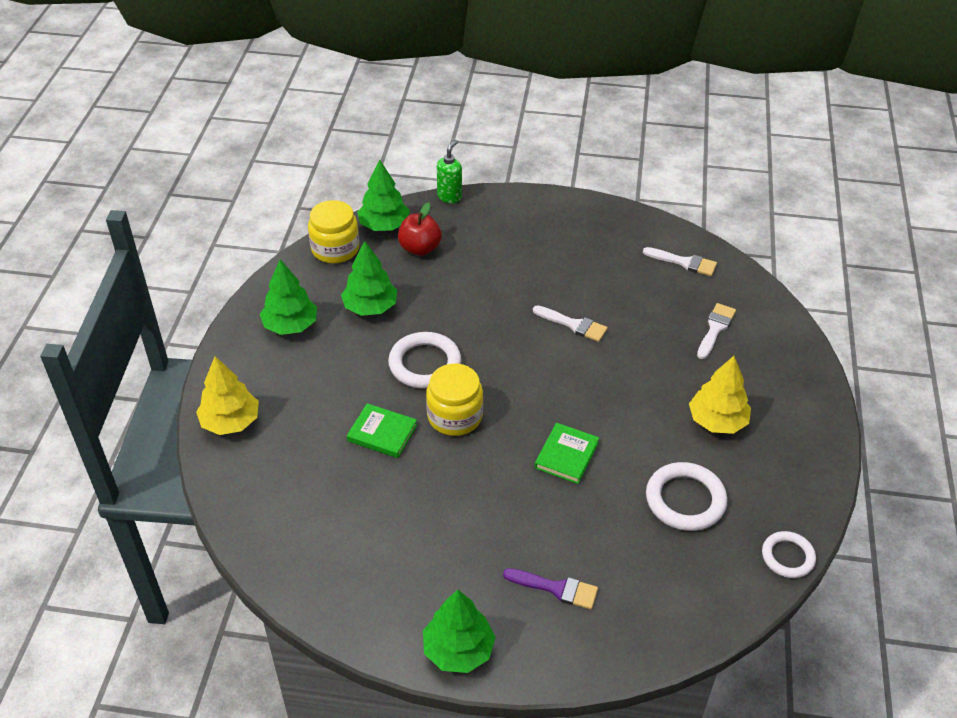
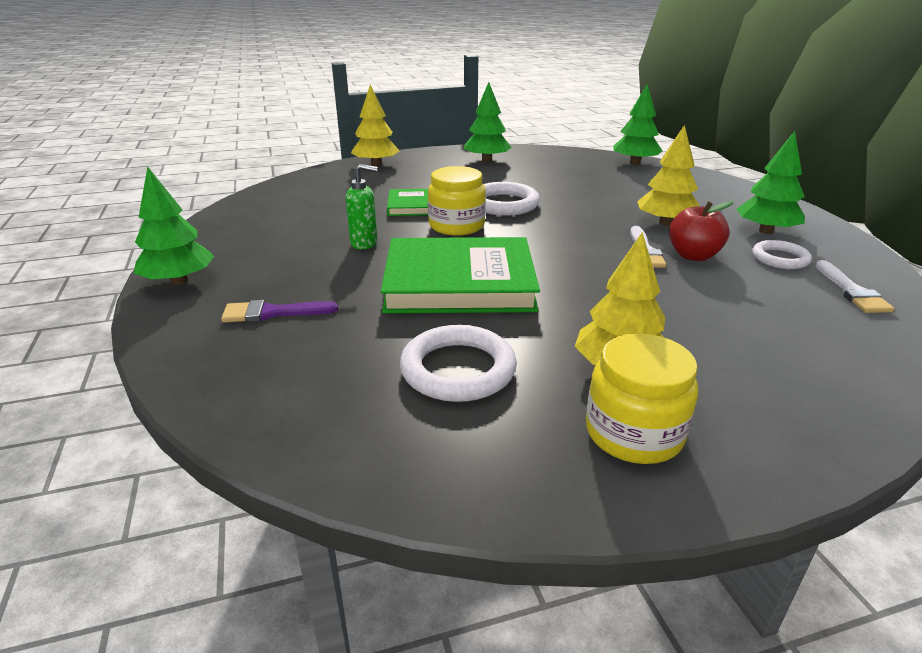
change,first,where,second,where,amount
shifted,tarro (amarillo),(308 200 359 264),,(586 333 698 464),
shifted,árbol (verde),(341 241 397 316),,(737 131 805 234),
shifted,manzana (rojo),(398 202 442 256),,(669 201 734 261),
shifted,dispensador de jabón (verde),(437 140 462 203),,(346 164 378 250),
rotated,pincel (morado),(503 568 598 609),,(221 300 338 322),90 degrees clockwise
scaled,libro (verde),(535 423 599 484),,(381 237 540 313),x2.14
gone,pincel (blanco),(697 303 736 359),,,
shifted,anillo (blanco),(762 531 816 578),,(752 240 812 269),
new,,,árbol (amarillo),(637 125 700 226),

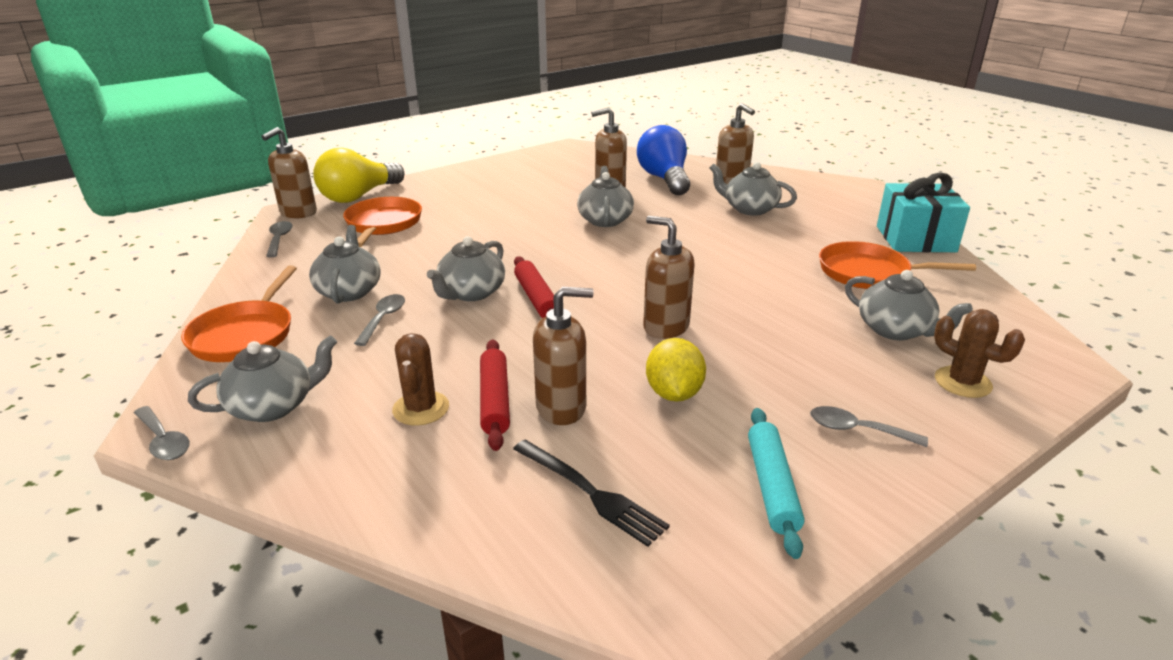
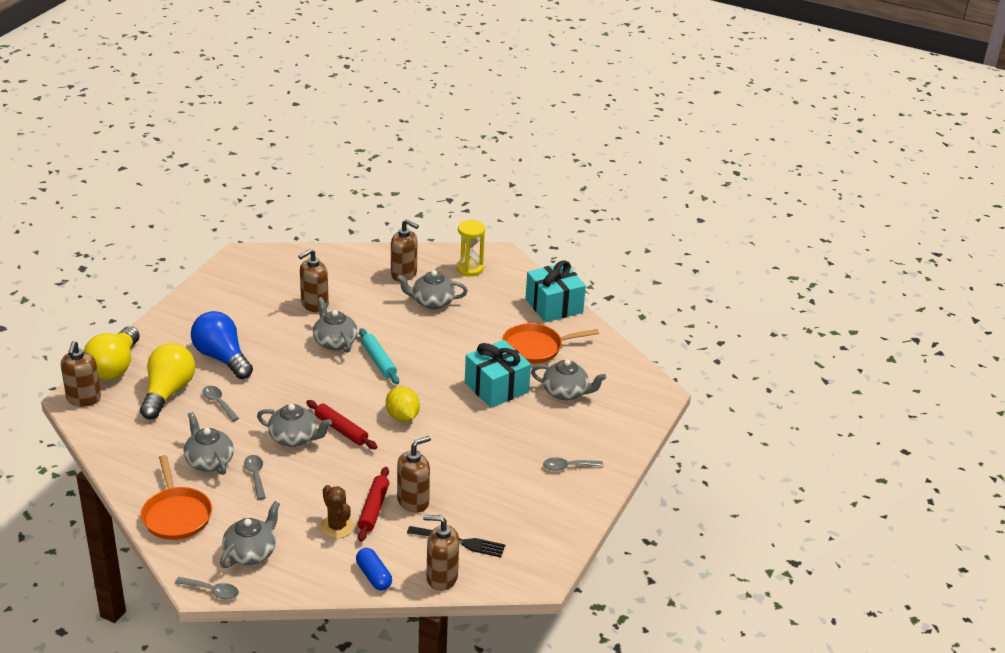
change,first,where,second,where,amount
shifted,cuchara (gris),(266 221 292 258),,(202 386 239 421),
swapped,sartén (naranja),(343 197 422 247),bombilla (amarillo),(140 343 195 419),
rotated,tetera (gris),(427 236 505 301),,(257 404 332 447),75 degrees counterclockwise
rotated,rodillo (rojo),(480 339 510 451),,(358 467 389 542),45 degrees clockwise
shifted,bombilla (azul),(637 125 690 195),,(191 311 253 379),
shifted,dispensador de jabón (marrón),(643 216 695 339),,(423 515 459 591),
shifted,limón (amarillo),(646 338 706 401),,(386 386 420 422),
shifted,rodillo (turquesa),(748 408 804 559),,(359 328 399 384),
gone,cactus (marrón),(934 309 1025 398),,,
new,,,cápsula (azul),(356 548 392 590),
new,,,reloj de arena (amarillo),(457 220 485 276),
new,,,regalo (turquesa),(465 340 531 408),

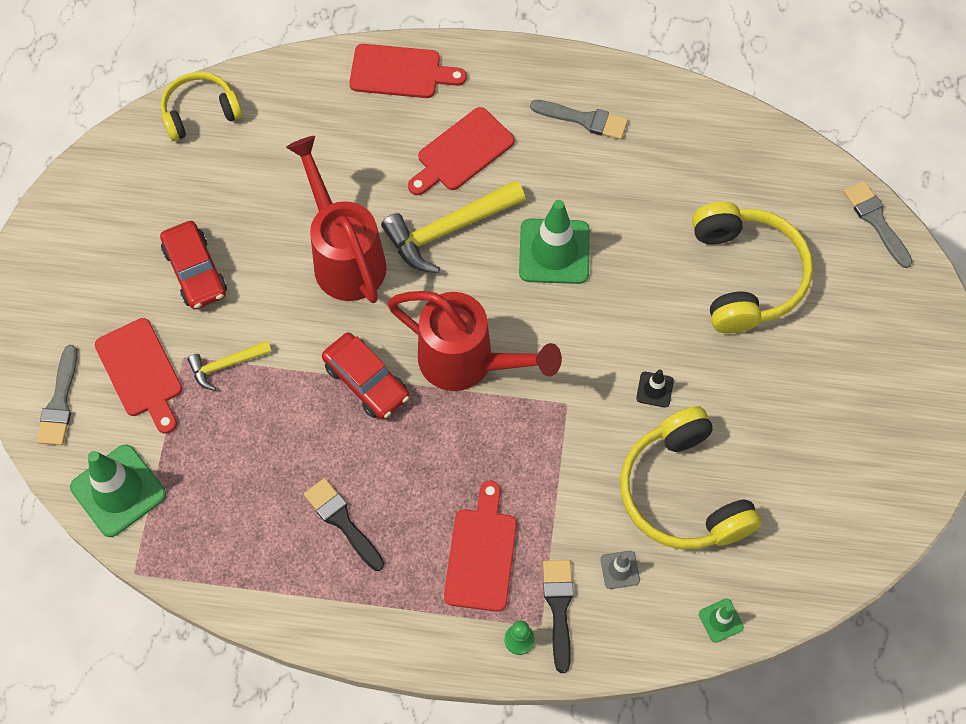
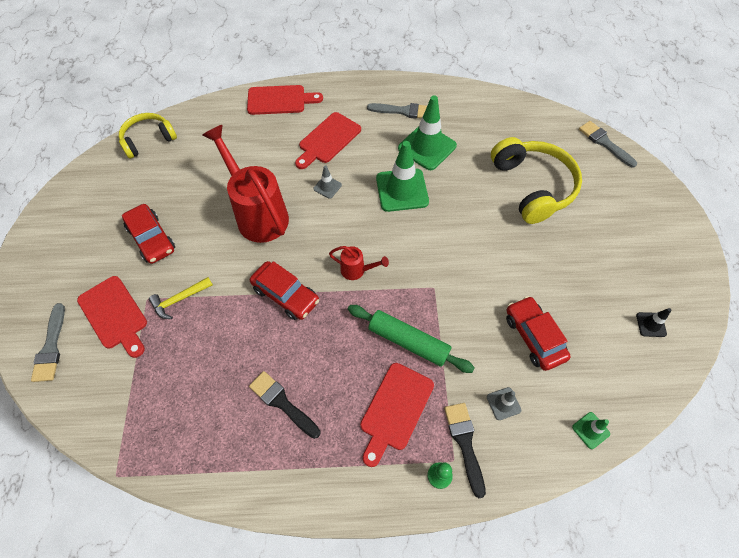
change,first,where,second,where,amount
shifted,cono de tráfico (verde),(70 444 166 537),,(398 95 457 170),
swapped,martillo (amarillo),(381 180 525 273),cono de tráfico (gris),(313 165 342 199),
scaled,regadera (rojo),(387 291 562 391),,(329 246 389 280),x0.45
rotated,tabla de cortar (rojo),(444 481 517 612),,(360 363 434 467),150 degrees counterclockwise
swapped,auriculares (amarillo),(620 406 762 549),coche (rojo),(506 296 571 371),
shifted,cono de tráfico (negro),(636 369 674 408),,(636 308 671 337),
new,,,rodillo (verde),(348 305 475 373),

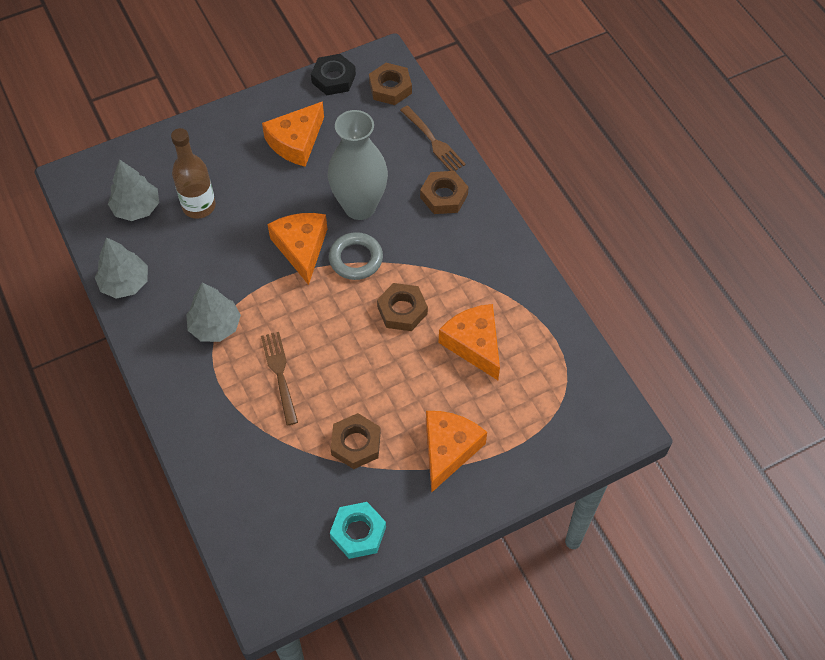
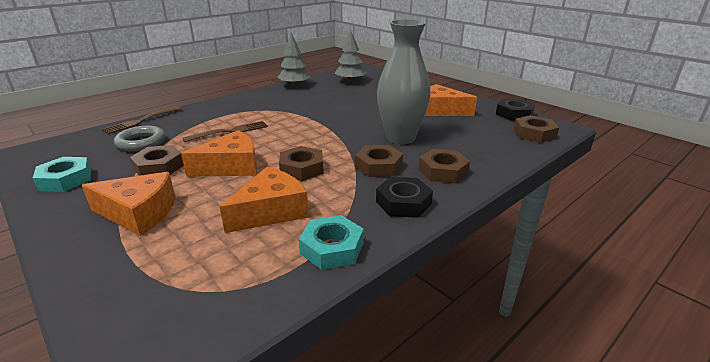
change,first,where,second,where,amount
gone,botella (marrón),(171 128 216 219),,,
gone,árbol (gris),(186 282 241 342),,,
shifted,queso (naranja),(267 213 327 285),,(181 130 257 177),
shifted,anillo (gris),(329 232 383 280),,(114 126 165 151),
shifted,tenedor (marrón),(400 105 466 171),,(102 107 182 134),
new,,,tuerca (turquesa),(299 215 364 270),
new,,,tuerca (marrón),(355 145 403 177),
new,,,tuerca (negro),(376 177 433 218),

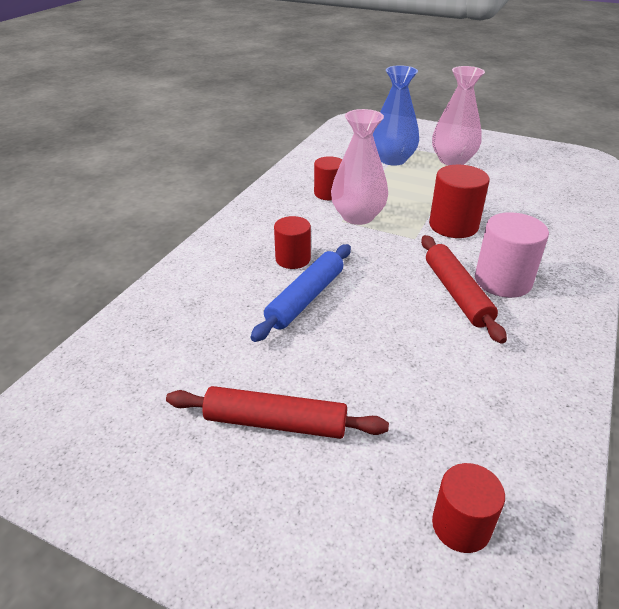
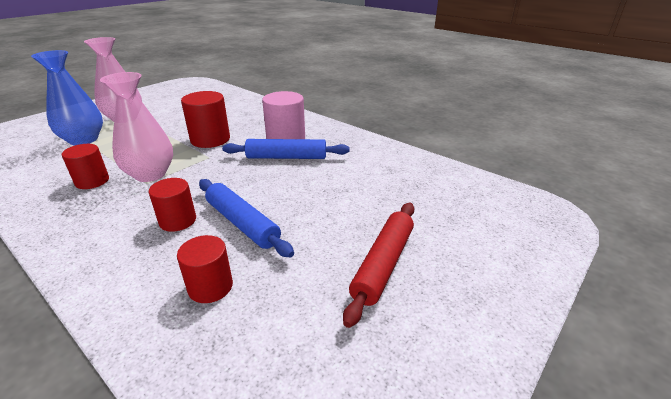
change,first,where,second,where,amount
repainted,rodillo (rojo),(421 235 507 344),rodillo (azul),(222 139 350 159),
shifted,cilindro (rojo),(432 463 505 553),,(177 235 233 303),

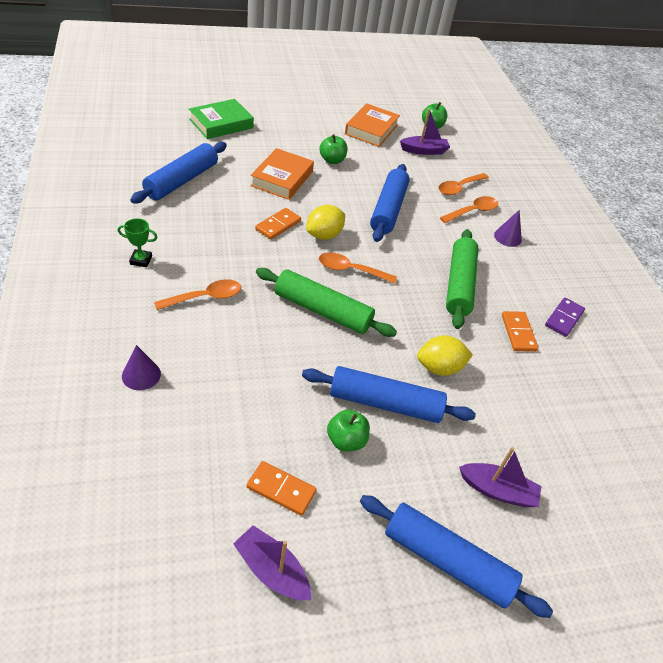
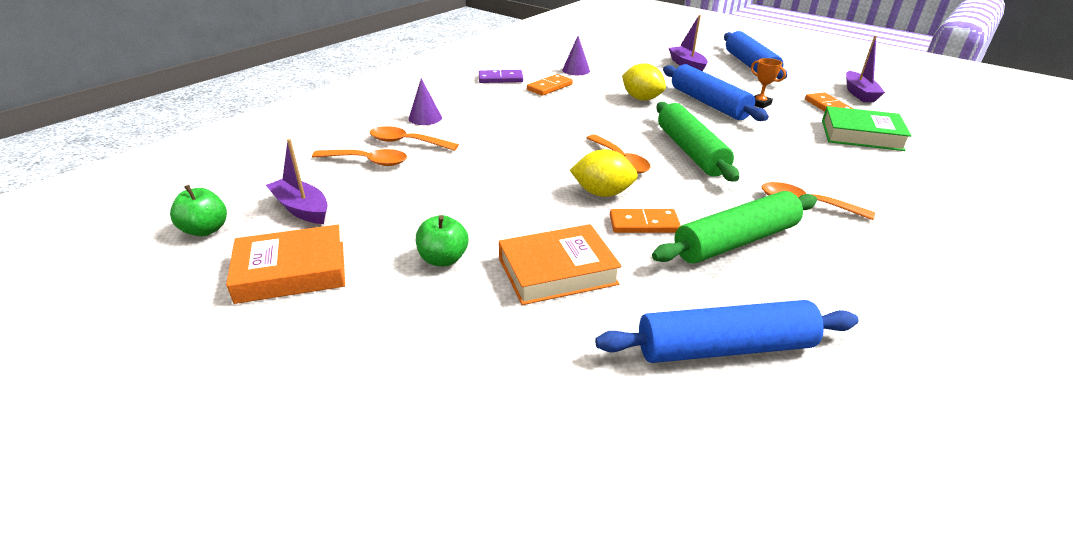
change,first,where,second,where,amount
gone,trofeo (verde),(118 218 157 267),,,
shifted,cono (morado),(122 345 161 390),,(562 36 590 75),
shifted,libro (verde),(189 99 254 139),,(822 106 912 151),
swapped,manzana (verde),(327 409 370 451),trofeo (naranja),(751 58 786 108),
gone,rodillo (azul),(370 164 410 242),,,
shifted,rodillo (verde),(446 229 478 329),,(652 191 817 264),

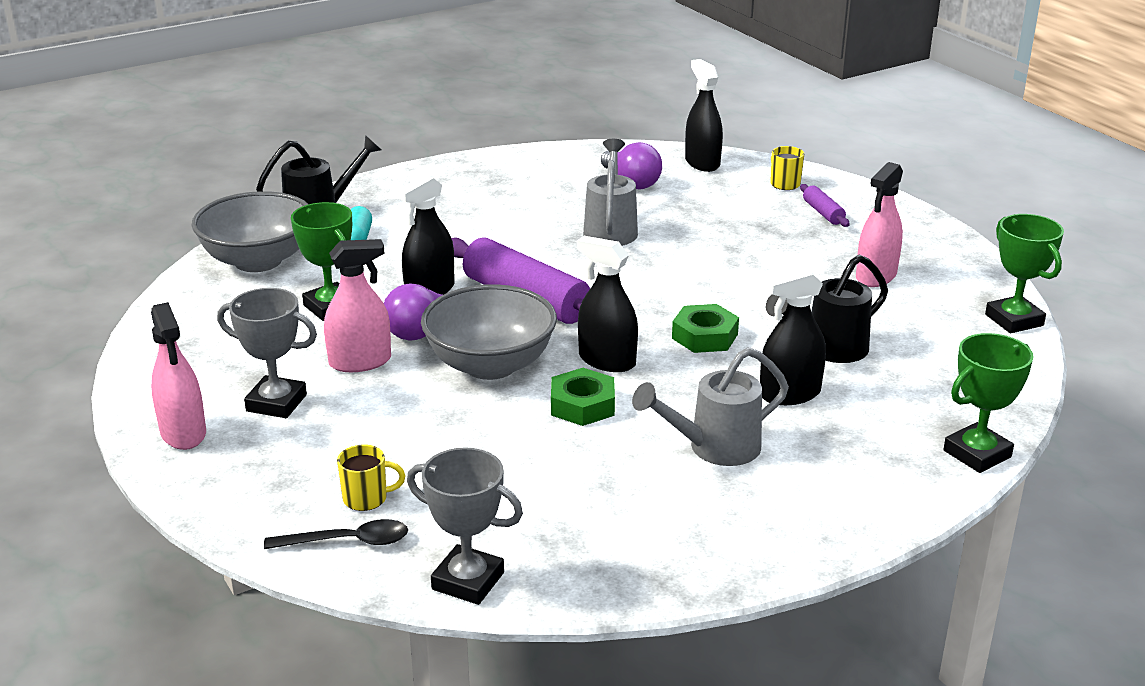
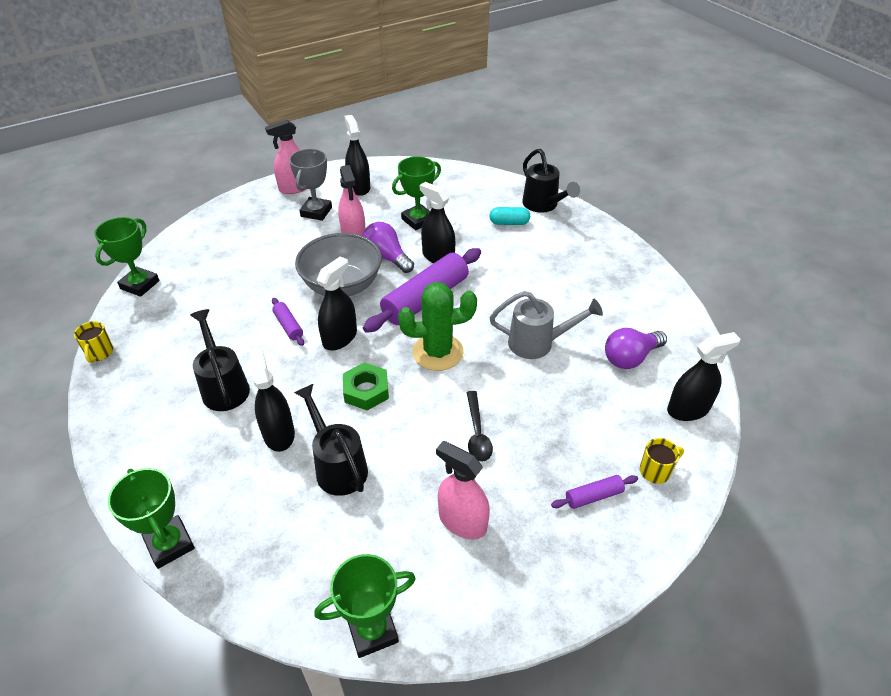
change,first,where,second,where,amount
gone,cuenco (gris),(192 191 308 272),,,
shifted,cuchara (negro),(264 519 408 549),,(467 391 493 462),
shifted,taza (amarillo),(337 445 405 511),,(74 321 113 363),
repainted,trofeo (gris),(407 448 523 605),trofeo (verde),(94 217 160 297),
swapped,tuerca (verde),(551 368 615 426),rodillo (morado),(272 298 304 346),
repainted,regadera (gris),(632 347 789 466),regadera (negro),(190 309 250 411),
new,,,pulverizador (negro),(344 115 370 196),
new,,,cactus (verde),(398 282 477 371),

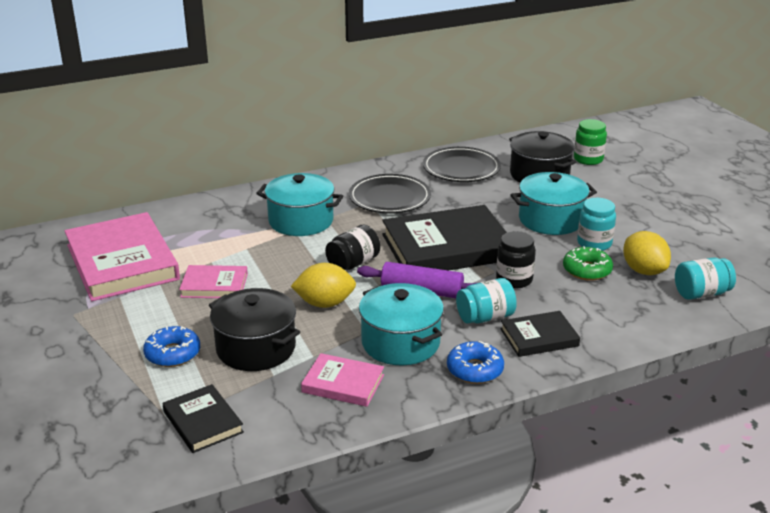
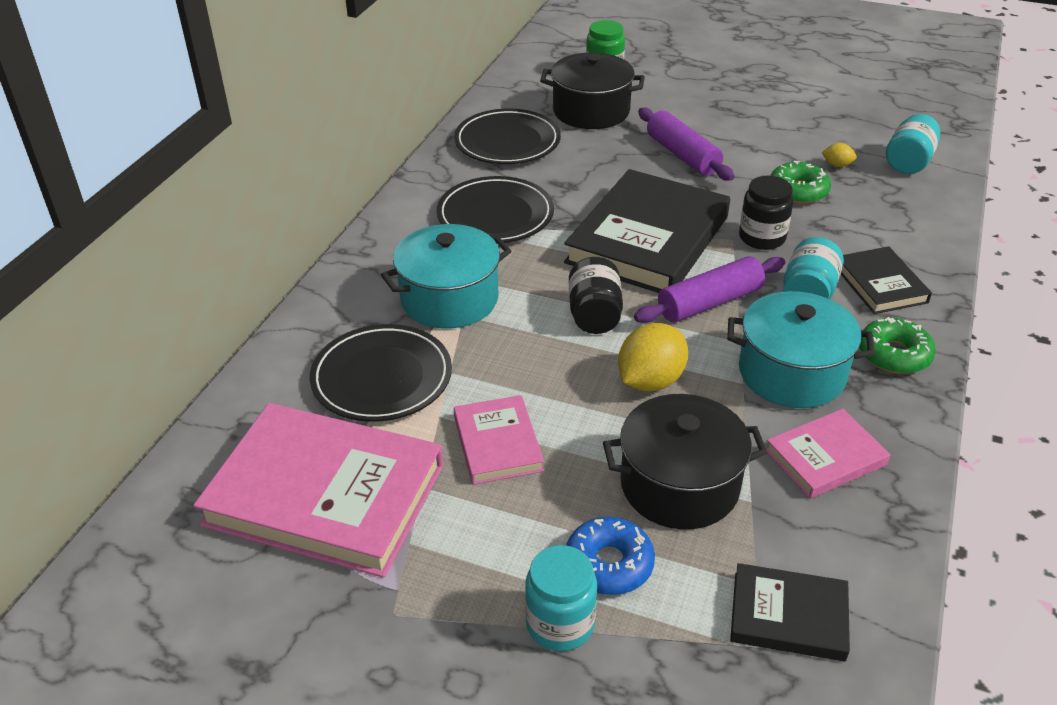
change,first,where,second,where,amount
rotated,libro (rosa),(179 265 248 298),,(454 395 544 485),60 degrees counterclockwise
repainted,rosquilla (azul),(447 341 504 384),rosquilla (verde),(860 317 936 374),
rotated,libro (negro),(500 311 580 357),,(841 246 932 314),45 degrees counterclockwise
swapped,olla (turquesa),(511 172 597 235),rodillo (morado),(638 108 735 181),
shifted,tarro (turquesa),(577 198 616 251),,(525 545 597 651),
scaled,limón (amarillo),(623 231 671 275),,(821 143 857 167),x0.47
new,,,plato (negro),(310 324 452 422),

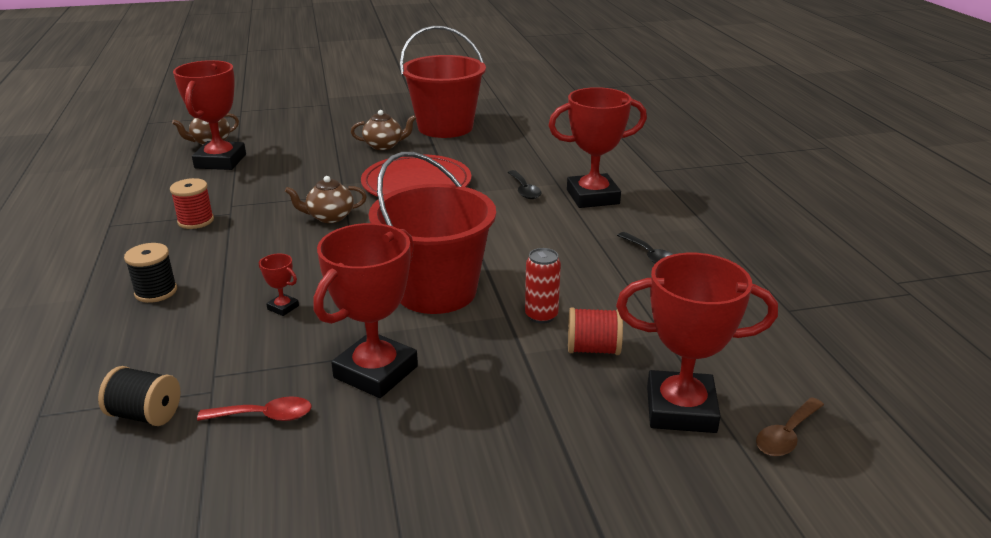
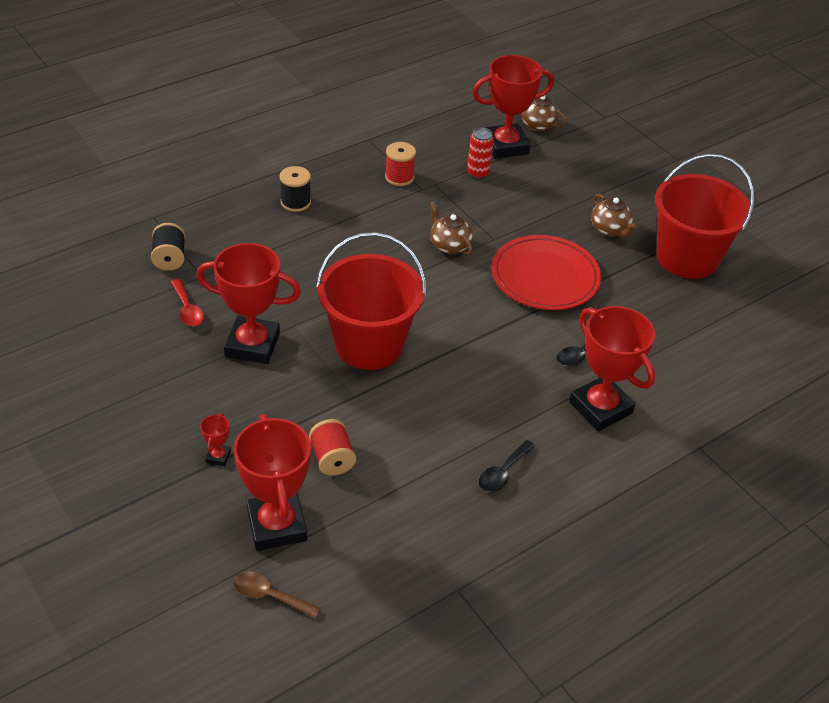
change,first,where,second,where,amount
shifted,trofeo (rojo),(259 254 299 316),,(200 413 231 466),
shifted,lata (rojo),(525 248 561 324),,(467 128 494 179),

